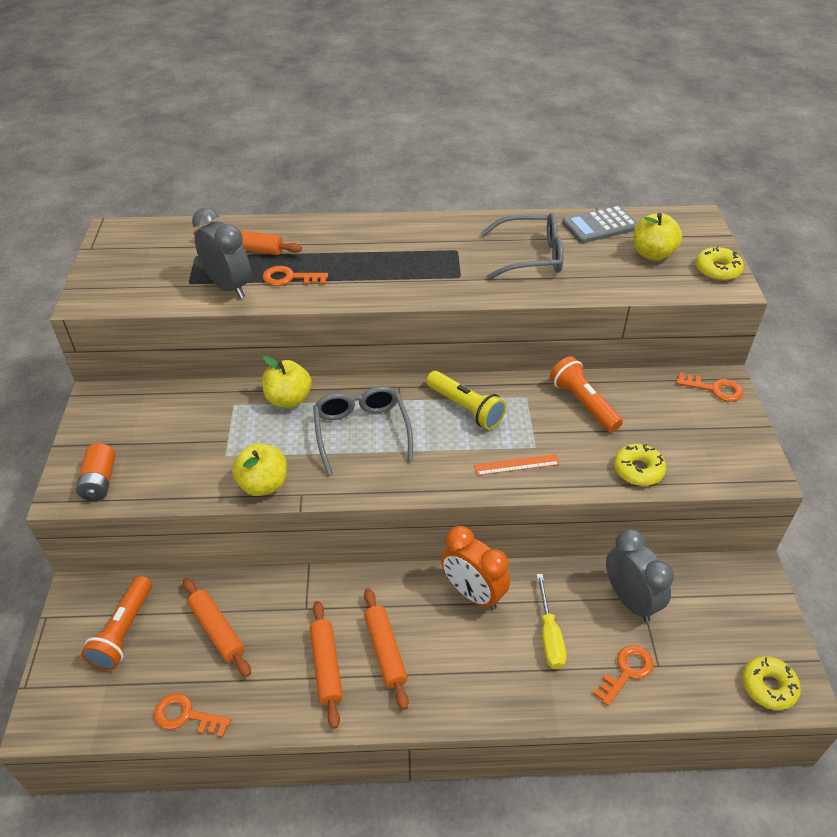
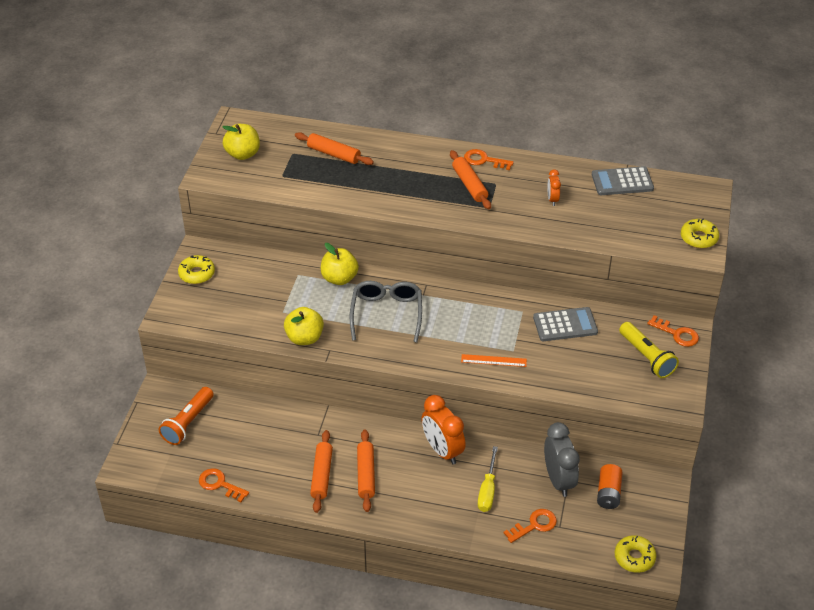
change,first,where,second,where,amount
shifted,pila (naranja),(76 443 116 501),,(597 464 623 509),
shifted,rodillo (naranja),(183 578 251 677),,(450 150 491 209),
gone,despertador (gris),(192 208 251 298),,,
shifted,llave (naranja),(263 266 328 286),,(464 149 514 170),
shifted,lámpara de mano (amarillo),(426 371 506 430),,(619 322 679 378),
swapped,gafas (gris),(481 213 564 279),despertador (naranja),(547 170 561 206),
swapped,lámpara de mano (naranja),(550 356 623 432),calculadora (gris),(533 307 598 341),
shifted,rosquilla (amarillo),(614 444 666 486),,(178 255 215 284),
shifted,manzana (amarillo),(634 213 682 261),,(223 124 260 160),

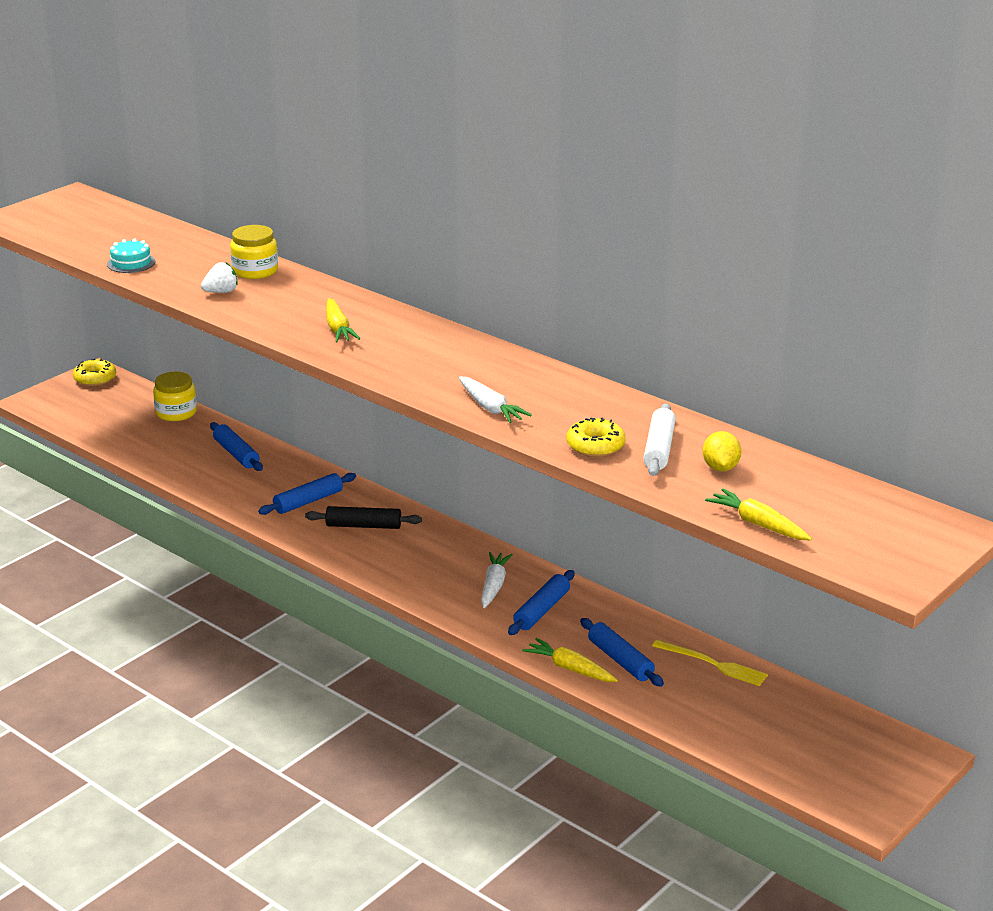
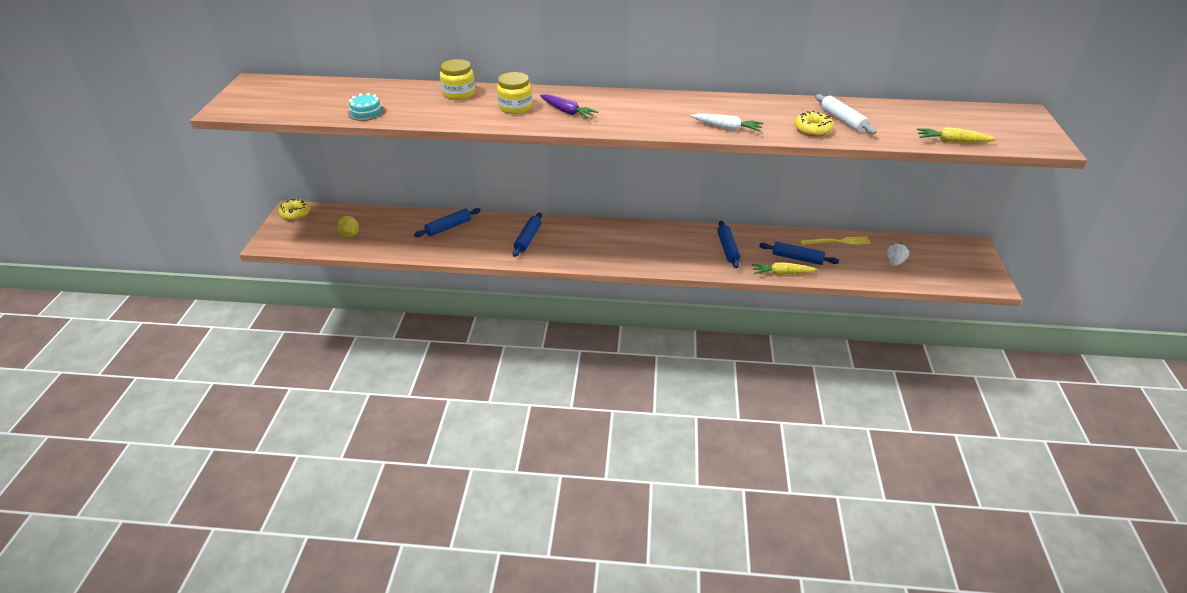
change,first,where,second,where,amount
shifted,tarro (amarillo),(153 371 197 421),,(497 72 532 114),
shifted,fresa (blanco),(201 262 238 293),,(887 243 909 266),
rotated,rodillo (azul),(210 422 263 471),,(414 208 481 237),60 degrees counterclockwise
gone,rodillo (negro),(305 506 422 529),,,
repainted,zanahoria (amarillo),(326 298 361 342),zanahoria (morado),(540 94 598 119),
gone,zanahoria (blanco),(481 552 513 608),,,
shifted,limón (amarillo),(703 431 741 472),,(337 216 359 237),

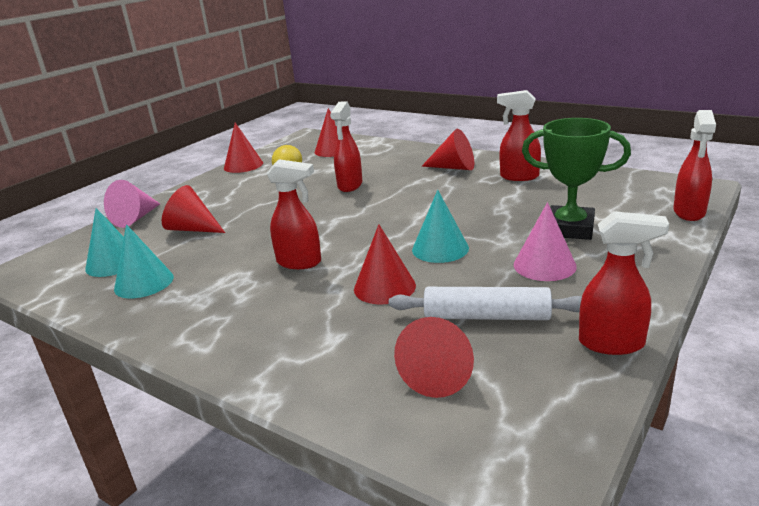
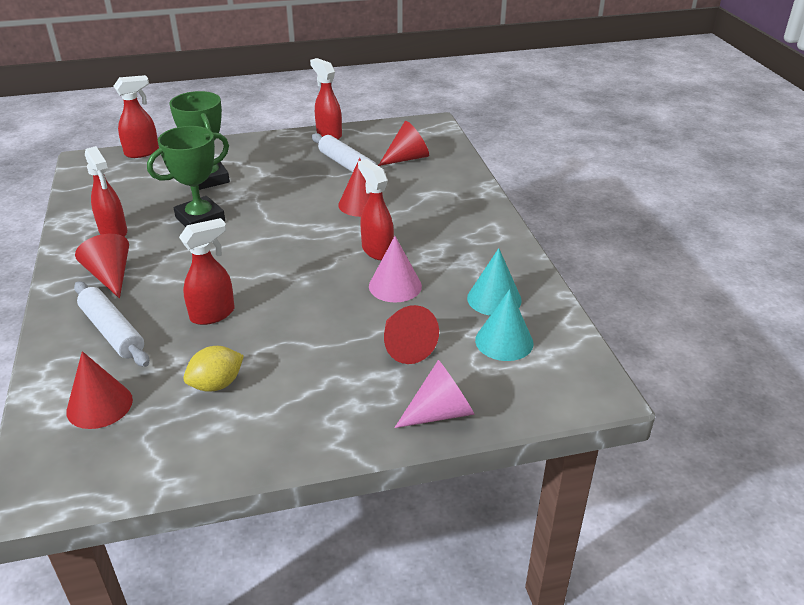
change,first,where,second,where,amount
gone,cono (rojo),(224 123 263 173),,,
gone,cono (turquesa),(412 190 469 263),,,
shifted,cono (rosa),(514 202 577 281),,(369 236 422 302),
new,,,rodillo (blanco),(74 281 149 367),
new,,,trofeo (verde),(147 126 229 227),

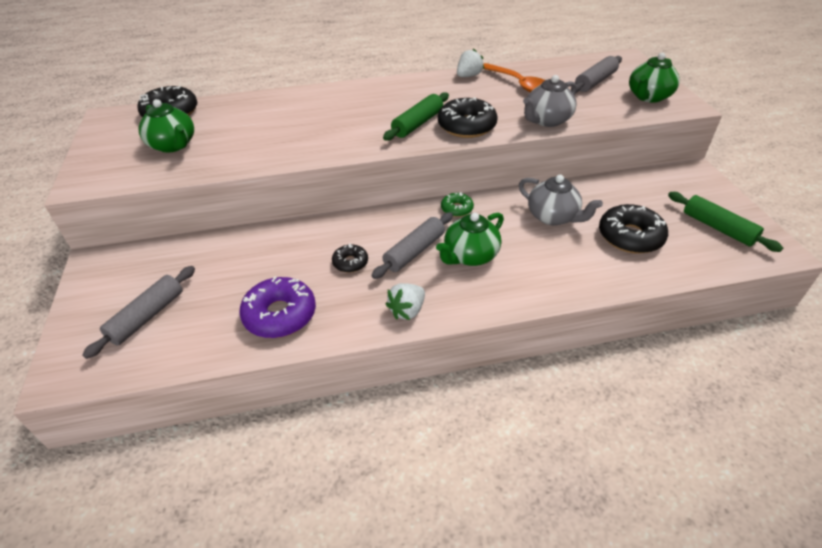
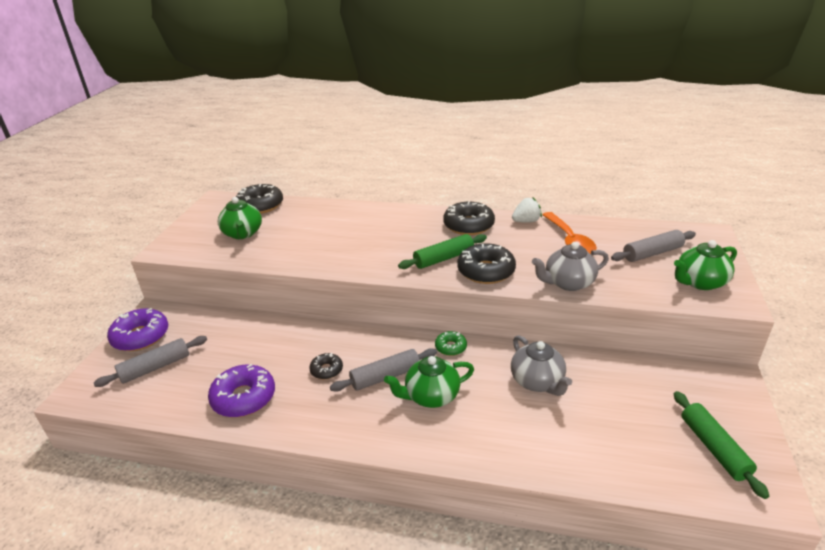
change,first,where,second,where,amount
gone,fresa (blanco),(386 283 425 320),,,
shifted,rosquilla (negro),(599 204 668 254),,(443 202 495 235),
new,,,rosquilla (morado),(107 308 168 351),

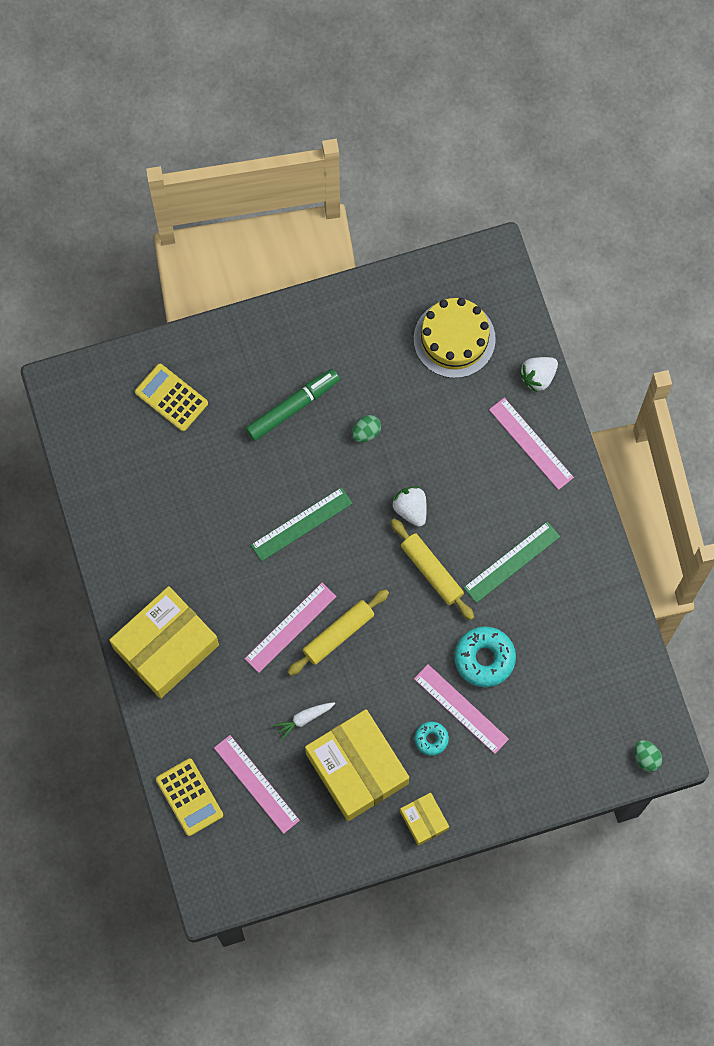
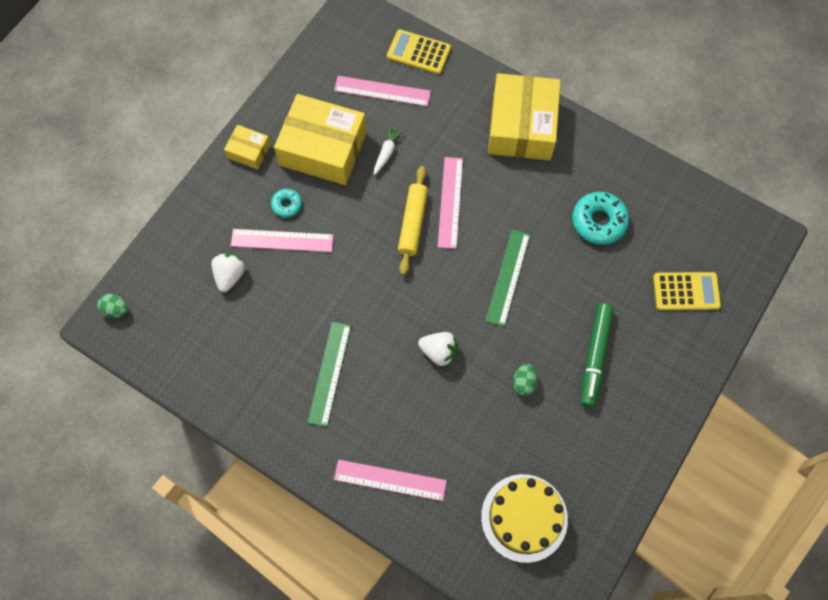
change,first,where,second,where,amount
gone,rodillo (amarillo),(391 519 474 620),,,
shifted,rosquilla (turquesa),(455 626 516 687),,(572 192 629 245),
shifted,fresa (blanco),(519 357 558 393),,(211 253 245 292),

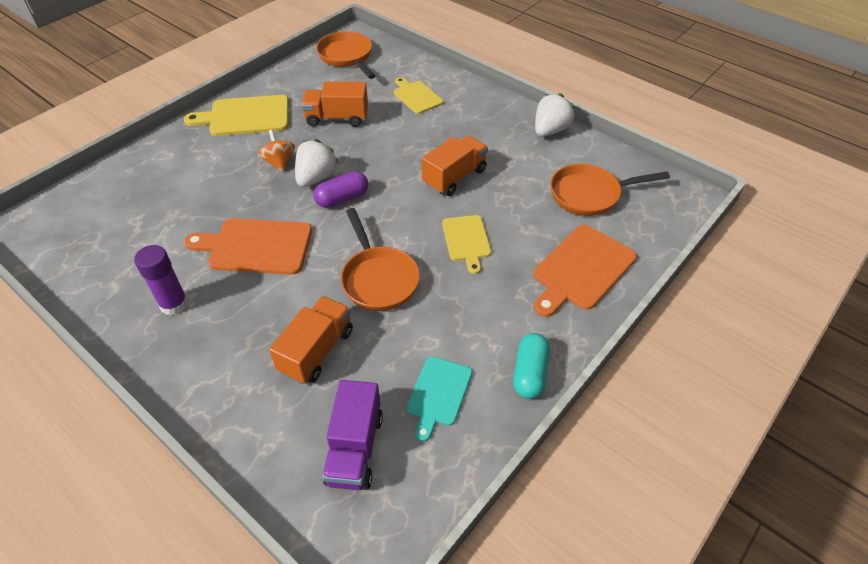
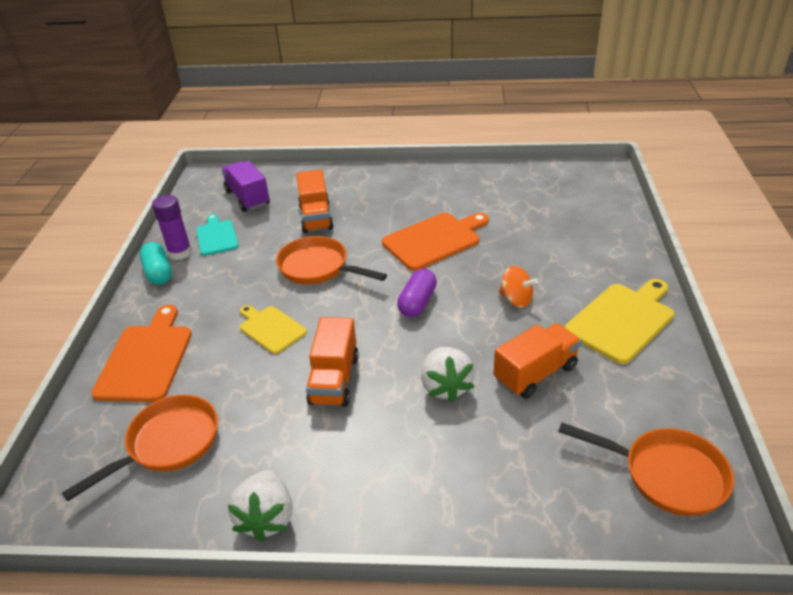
change,first,where,second,where,amount
shifted,barra de pegamento (morado),(134 245 188 315),,(152 195 192 260),
shifted,fresa (blanco),(295 139 339 187),,(421 347 475 403),
gone,tabla de cortar (amarillo),(394 77 443 114),,,

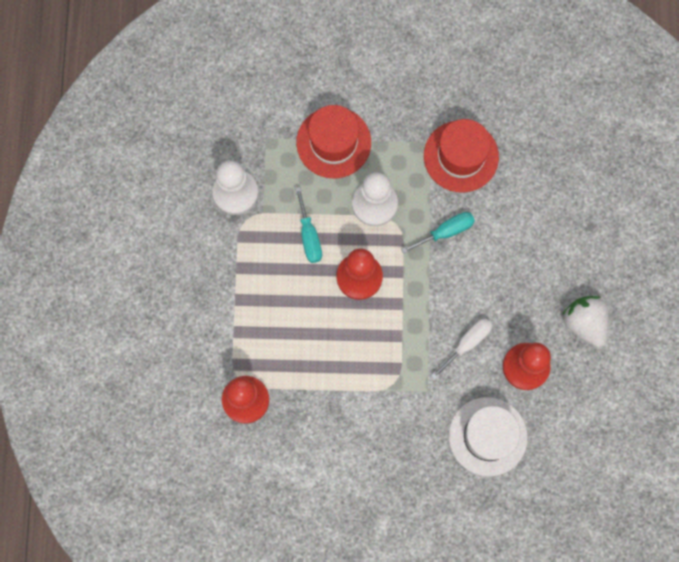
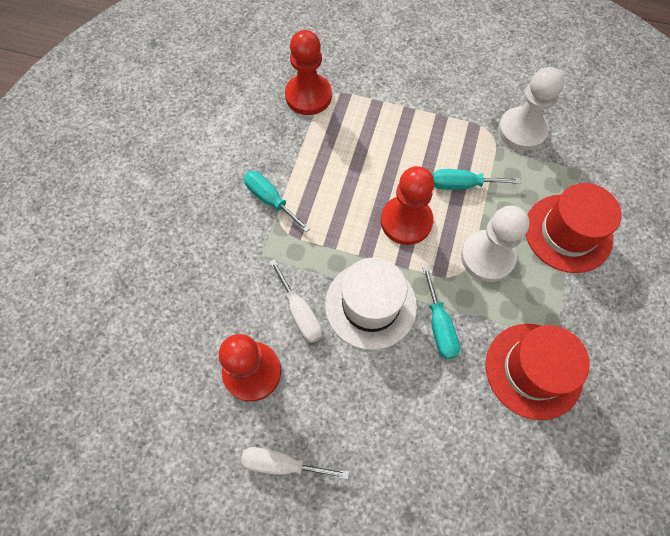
change,first,where,second,where,amount
shifted,sombrero (blanco),(449 397 528 477),,(325 258 417 350),
swapped,fresa (blanco),(562 296 609 347),destornillador (blanco),(241 447 349 479),
new,,,destornillador (turquesa),(244 171 310 232),

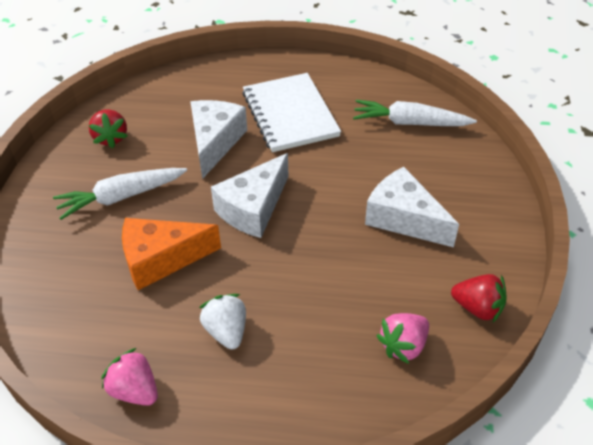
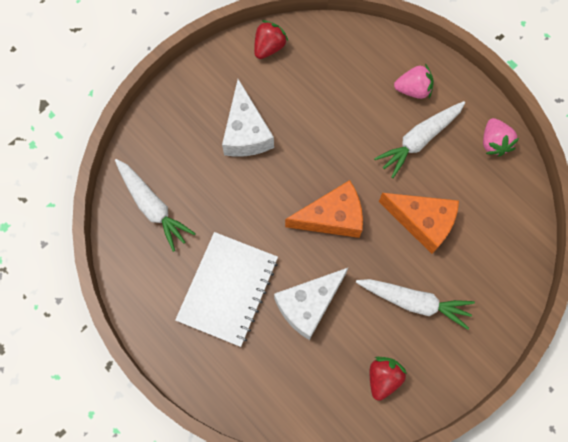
change,first,where,second,where,amount
swapped,fresa (blanco),(199 294 246 349),zanahoria (blanco),(374 101 465 178),
repainted,queso (blanco),(211 153 289 238),queso (naranja),(285 180 363 238),
shifted,fresa (rosa),(376 313 429 364),,(394 64 434 99),
rotated,fresa (rojo),(451 274 507 322),,(254 20 288 59),60 degrees clockwise

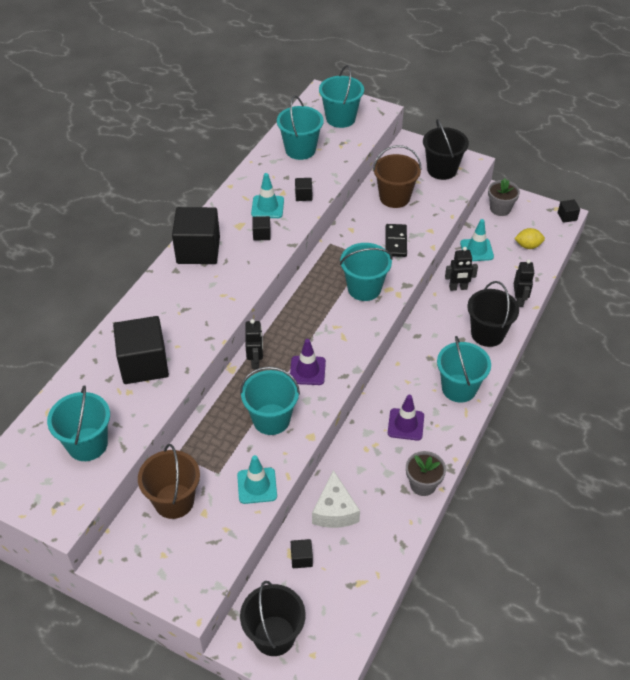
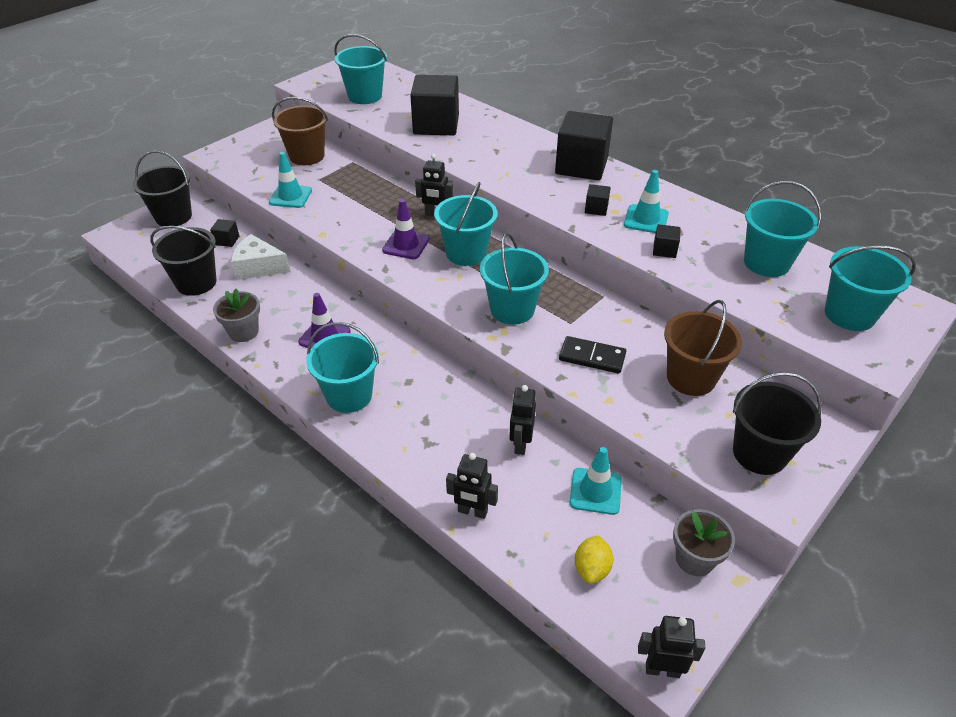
change,first,where,second,where,amount
shifted,balde (turquesa),(240 367 300 435),,(434 182 498 266),
shifted,balde (negro),(467 281 519 347),,(150 226 217 296),
swapped,cubo (negro),(558 199 580 223),robot (negro),(638 616 705 678),

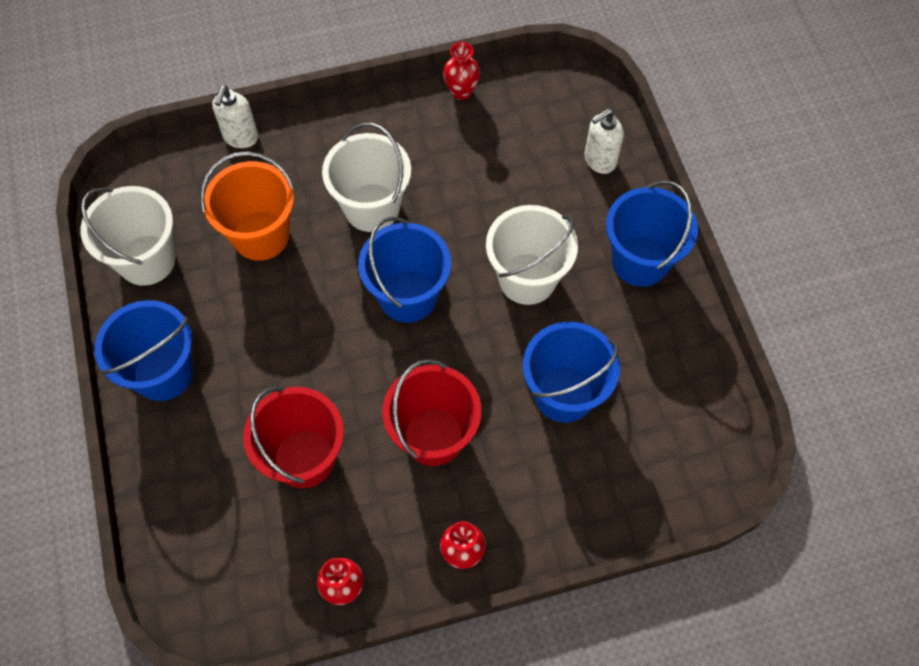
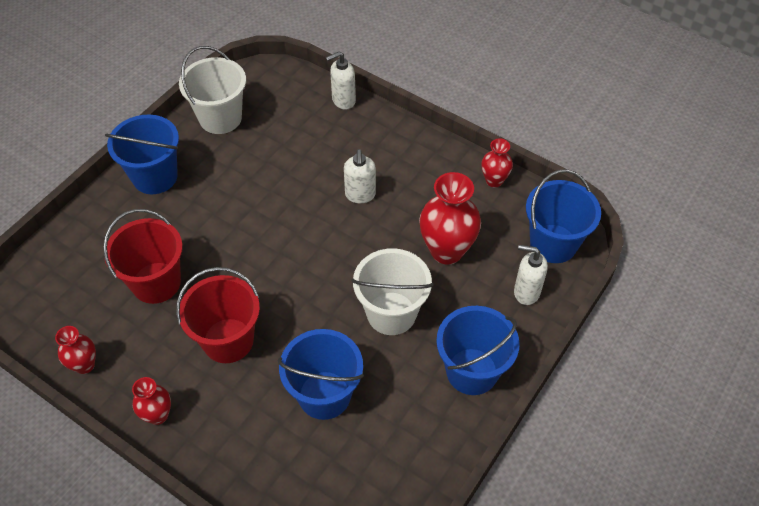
change,first,where,second,where,amount
gone,balde (naranja),(200 151 295 261),,,
swapped,balde (blanco),(322 123 411 232),dispensador de jabón (blanco),(344 149 376 203),
shifted,balde (azul),(358 217 451 323),,(526 169 601 263),
new,,,florero (rojo),(419 172 481 265),

